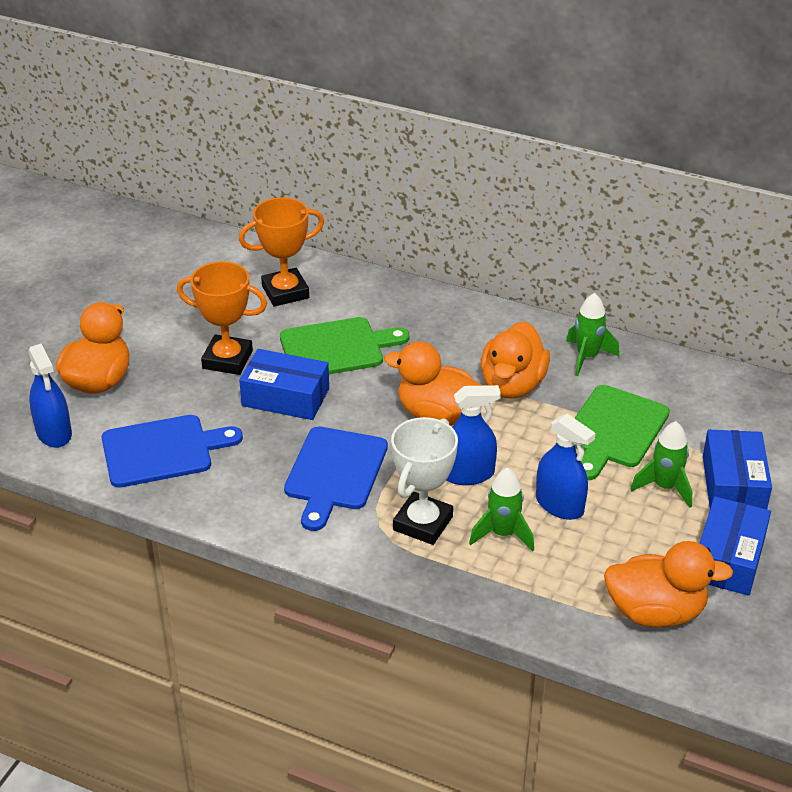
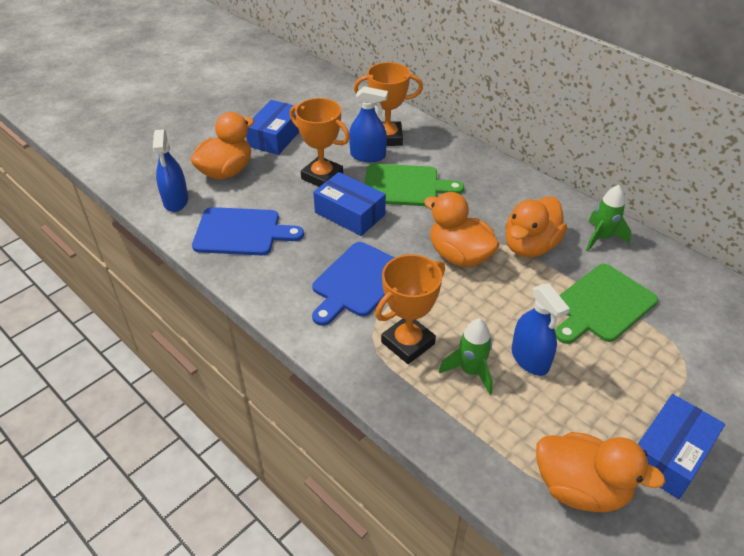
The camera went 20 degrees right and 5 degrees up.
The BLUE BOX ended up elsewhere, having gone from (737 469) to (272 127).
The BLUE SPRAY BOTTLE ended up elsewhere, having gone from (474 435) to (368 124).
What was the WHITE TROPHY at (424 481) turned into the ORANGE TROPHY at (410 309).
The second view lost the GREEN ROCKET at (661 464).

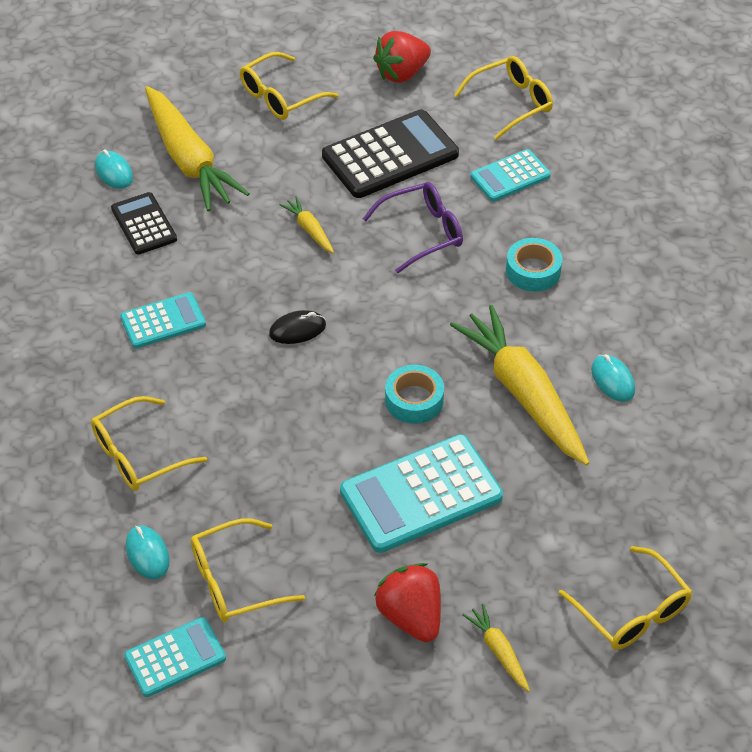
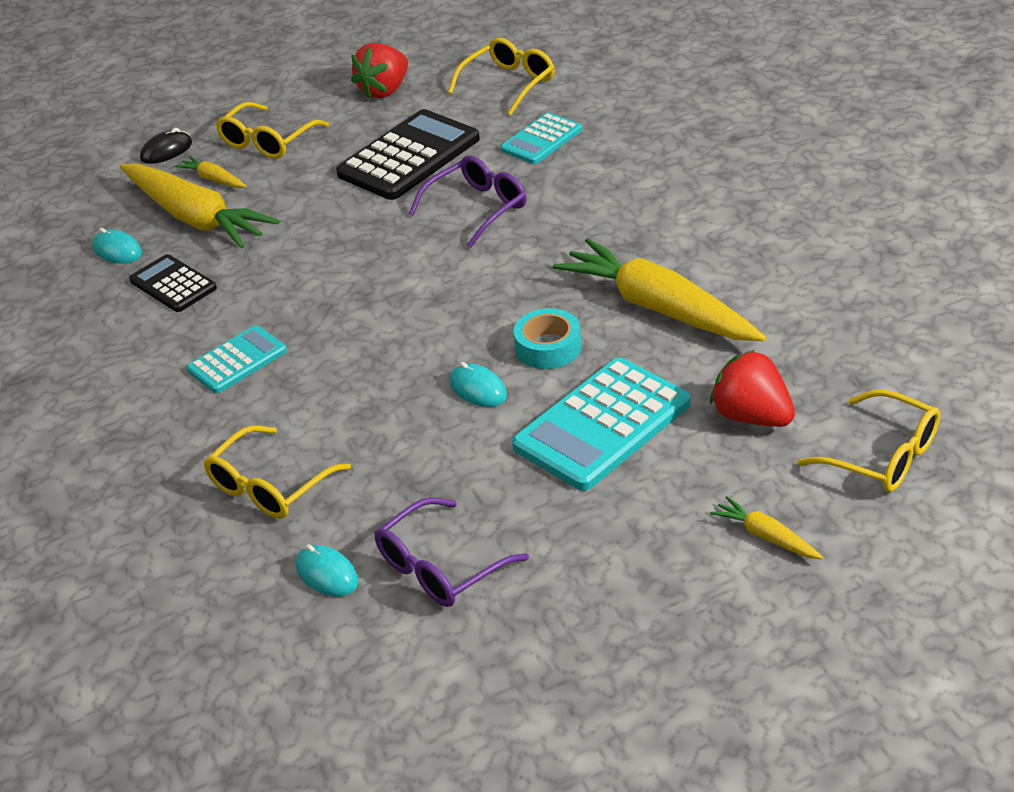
The camera went 15 degrees left and 10 degrees down.
The BLACK MOUSE ended up elsewhere, having gone from (297 327) to (166 146).
The YELLOW CARROT ended up elsewhere, having gone from (306 225) to (211 172).
What was the YELLOW GLASSES at (248 570) turned into the PURPLE GLASSES at (452 552).
The TURQUOISE MOUSE ended up elsewhere, having gone from (613 378) to (478 384).
The RED STRAWBERRY ended up elsewhere, having gone from (407 602) to (752 388).
The second view lost the TURQUOISE CALCULATOR at (175 657).
The second view lost the TURQUOISE TAPE at (534 265).

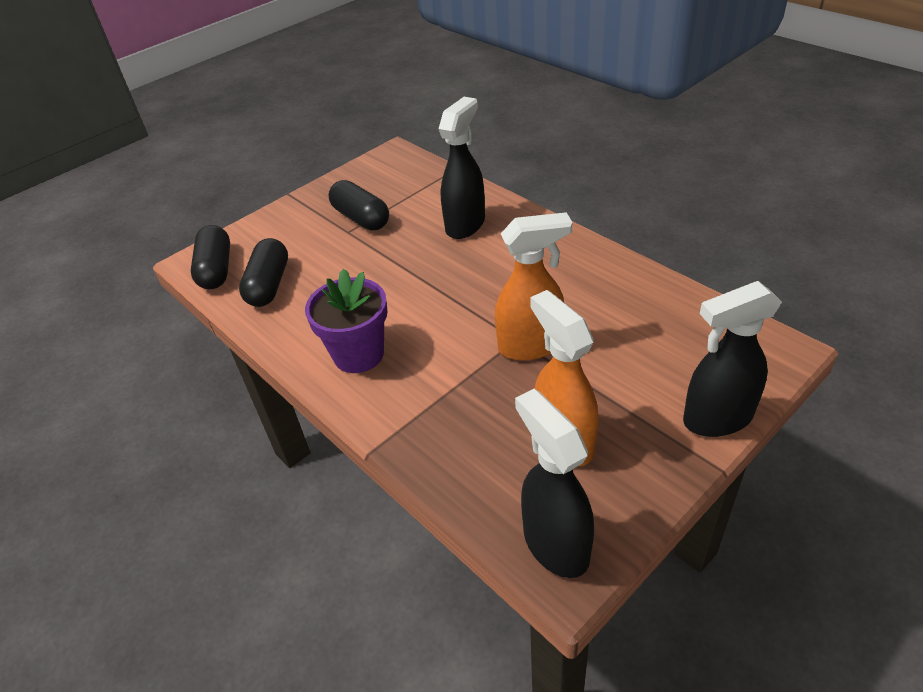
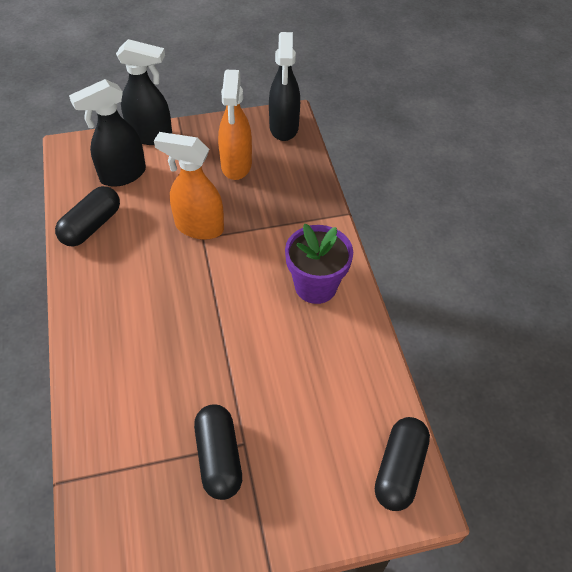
The camera went 155 degrees left and 10 degrees up.
The BLACK CAPSULE ended up elsewhere, having gone from (263 272) to (87 216).
The BLACK SPRAY BOTTLE ended up elsewhere, having gone from (462 168) to (107 133).

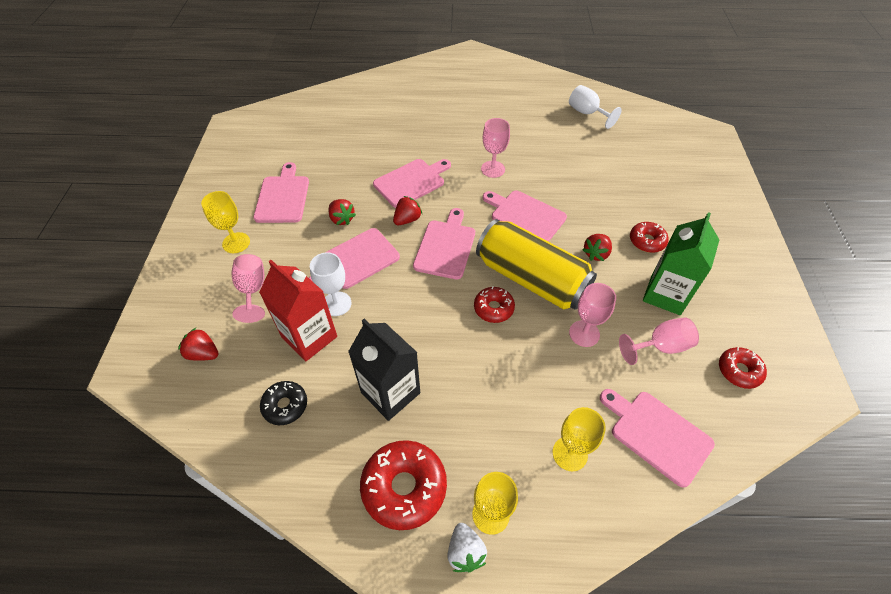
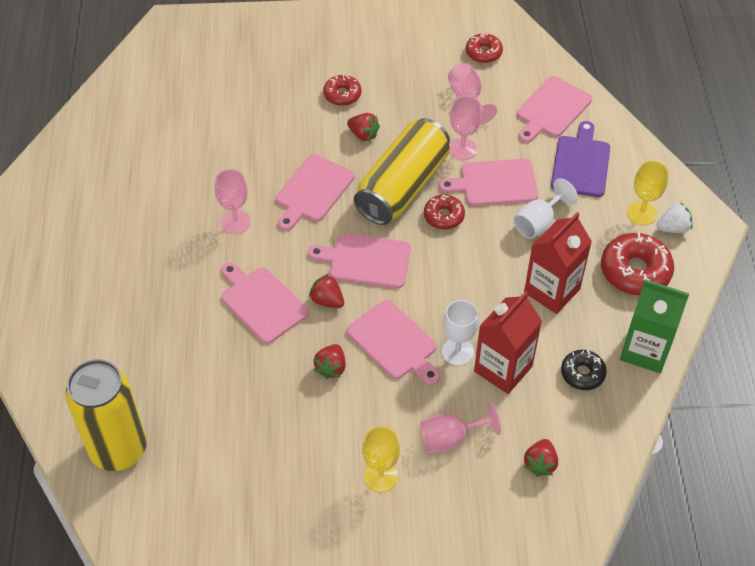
The camera went 95 degrees left and 0 degrees up.
The second view gained the YELLOW CAN at (106 415).
The RED STRAWBERRY at (342 212) ended up facing another way, 150 degrees clockwise from before.
The PINK CUTTING BOARD ended up elsewhere, having gone from (281 192) to (488 182).
The WHITE GOBLET ended up elsewhere, having gone from (595 107) to (545 208).
What was the BLACK CARTON at (384 370) turned into the RED CARTON at (558 263).
Where the YELLOW GOBLET stood at (579 439), the PURPLE CUTTING BOARD came to stand at (580 159).
The GREEN CARTON ended up elsewhere, having gone from (681 263) to (655 326).

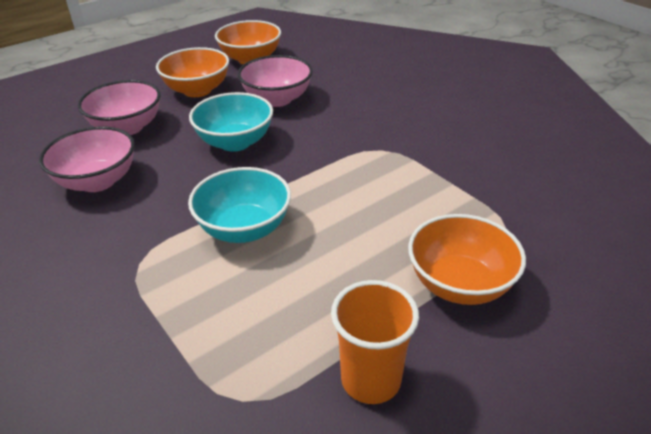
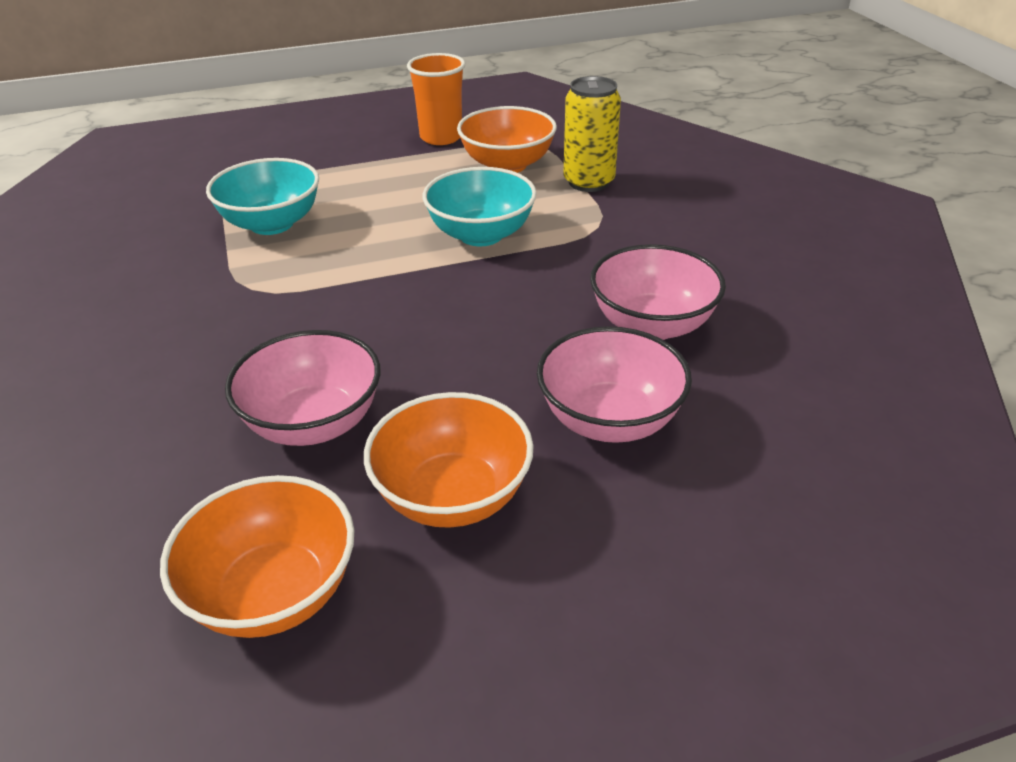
The camera went 160 degrees left and 0 degrees up.
The TURQUOISE BOWL ended up elsewhere, having gone from (231 122) to (262 196).
The ORANGE BOWL ended up elsewhere, having gone from (467 259) to (507 139).
The second view gained the YELLOW CAN at (592 134).

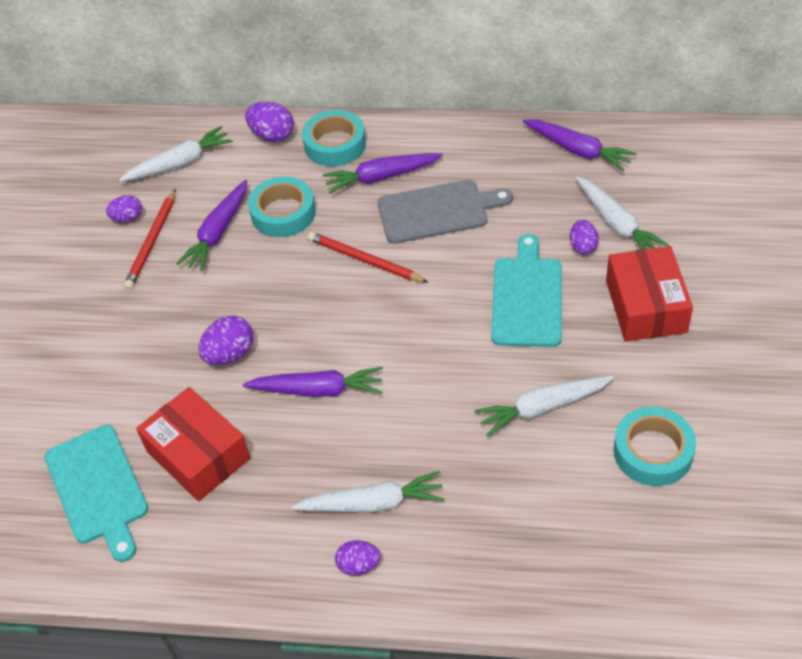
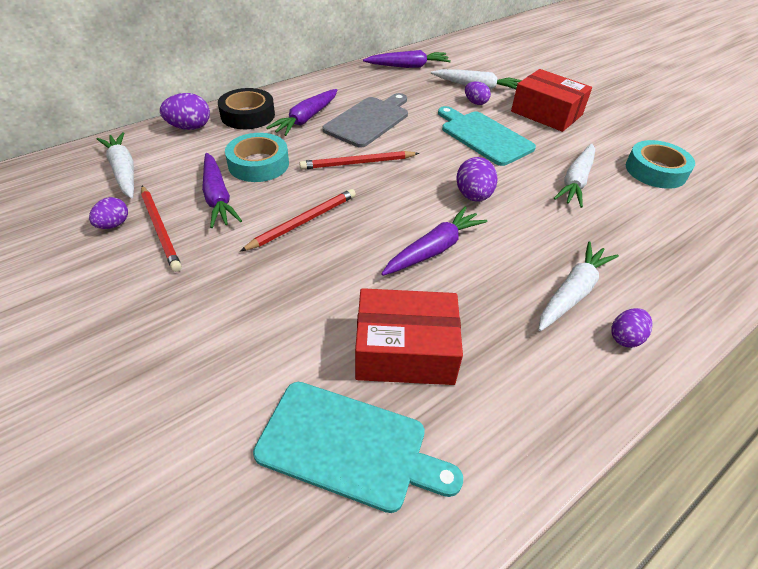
The camera went 50 degrees left and 5 degrees down.
The WHITE CARROT at (176 154) ended up facing another way, 45 degrees counterclockwise from before.
What was the TURQUOISE TAPE at (334 138) turned into the BLACK TAPE at (246 108).
The second view gained the RED PENCIL at (298 220).
The PURPLE EGG ended up elsewhere, having gone from (226 340) to (477 179).

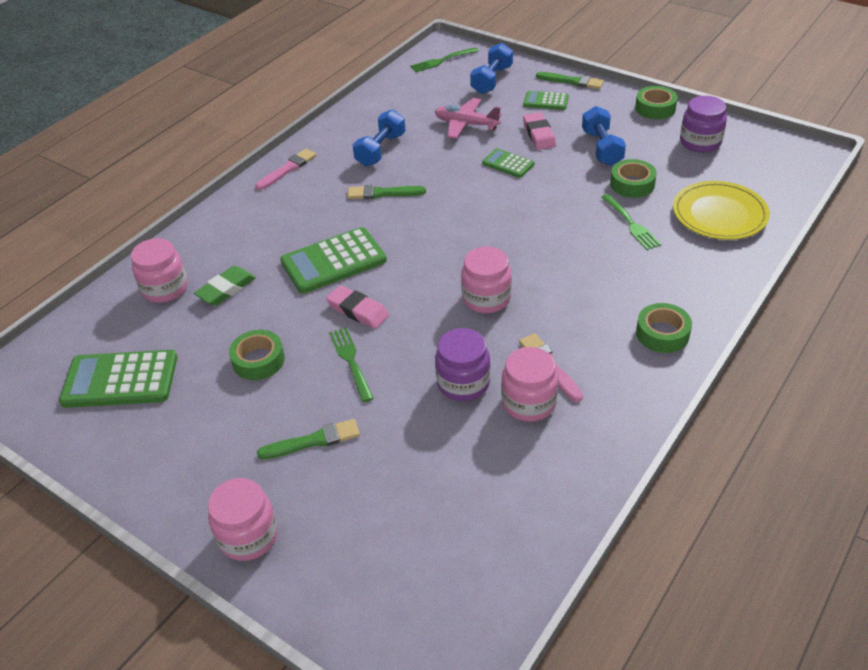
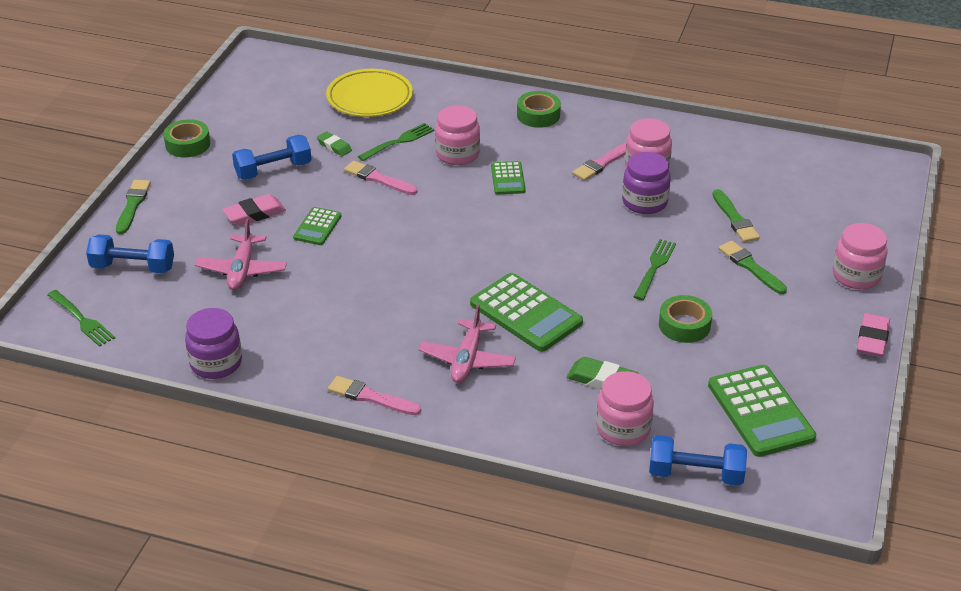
The camera went 110 degrees left and 5 degrees down.
The PURPLE JAR ended up elsewhere, having gone from (703 124) to (213 343).
Where the GREEN TAPE stood at (633 178), the GREEN ERASER came to stand at (334 143).
The second view gained the PINK BRUSH at (381 178).
The second view gained the PINK PLANE at (467 343).
The PINK JAR ended up elsewhere, having gone from (486 279) to (457 135).
The GREEN CALCULATOR ended up elsewhere, having gone from (546 100) to (508 178).
The GREEN FORK at (351 364) ended up facing another way, 150 degrees clockwise from before.
The BLUE DUMBBELL ended up elsewhere, having gone from (379 138) to (698 460).
The GREEN BRUSH ended up elsewhere, having gone from (386 192) to (736 215).
The PINK ERASER ended up elsewhere, having gone from (357 307) to (873 335).

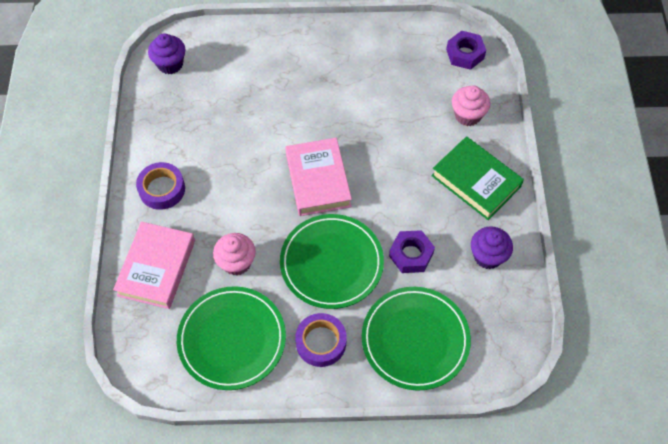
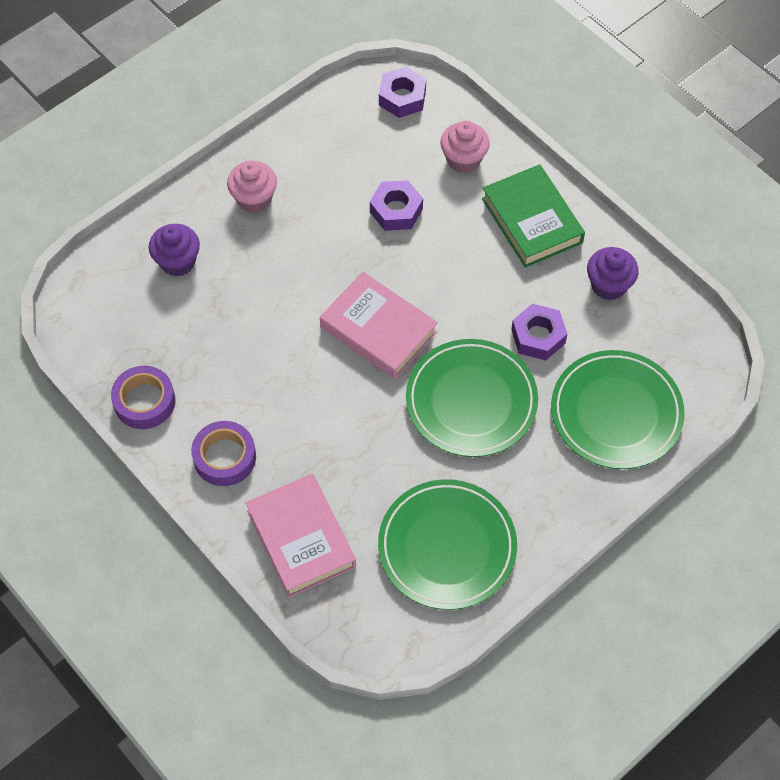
The camera went 40 degrees left and 0 degrees up.
The PURPLE TAPE ended up elsewhere, having gone from (321 340) to (143 397).
The PURPLE CUPCAKE ended up elsewhere, having gone from (166 53) to (174 250).
The PINK CUPCAKE ended up elsewhere, having gone from (234 254) to (252 186).
The second view gained the PURPLE NUT at (396 205).
The GREEN BOOK at (477 178) ended up facing another way, 60 degrees clockwise from before.

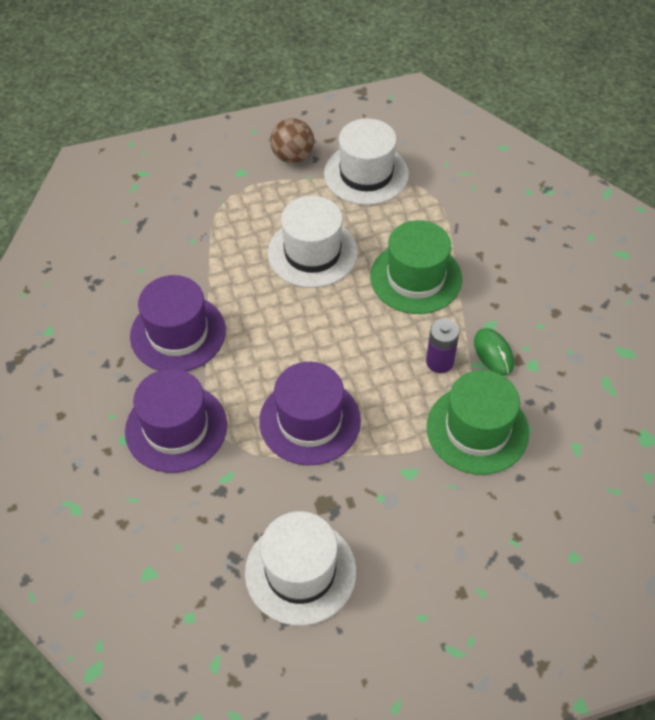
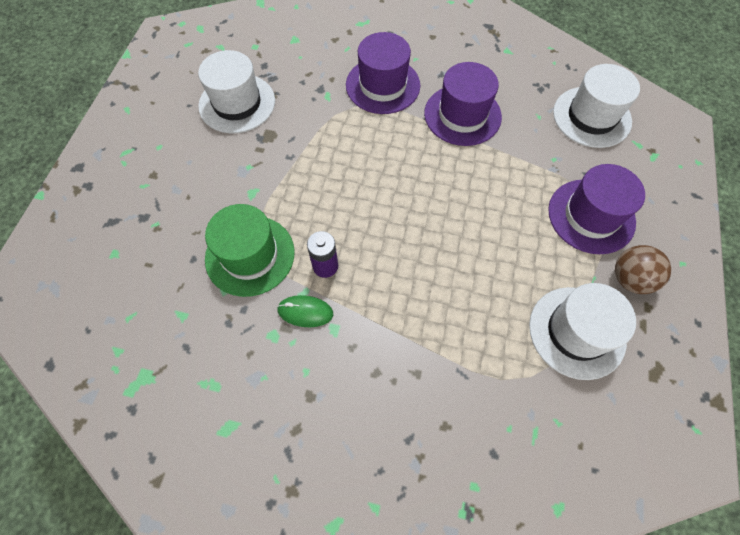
The camera went 120 degrees right and 10 degrees up.
The PURPLE HAT ended up elsewhere, having gone from (310 413) to (596 209).
The WHITE HAT ended up elsewhere, having gone from (313 242) to (596 106).
The second view lost the GREEN HAT at (416 267).

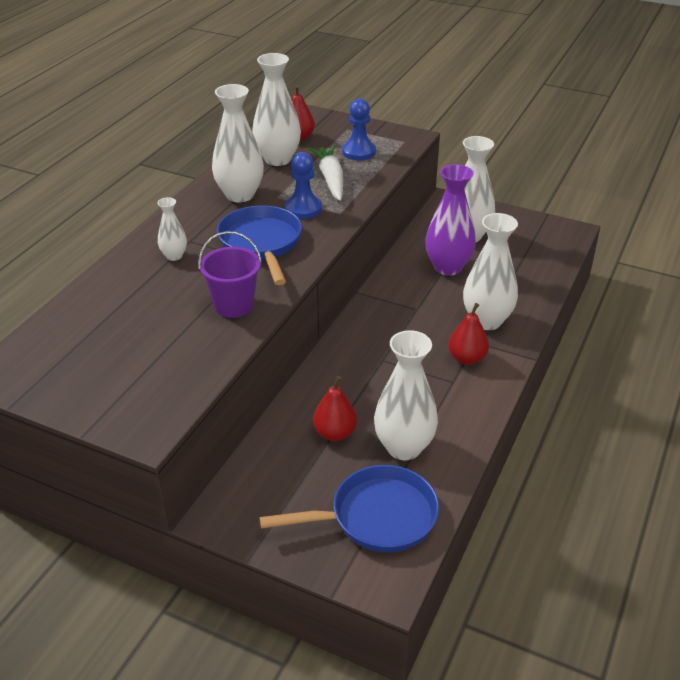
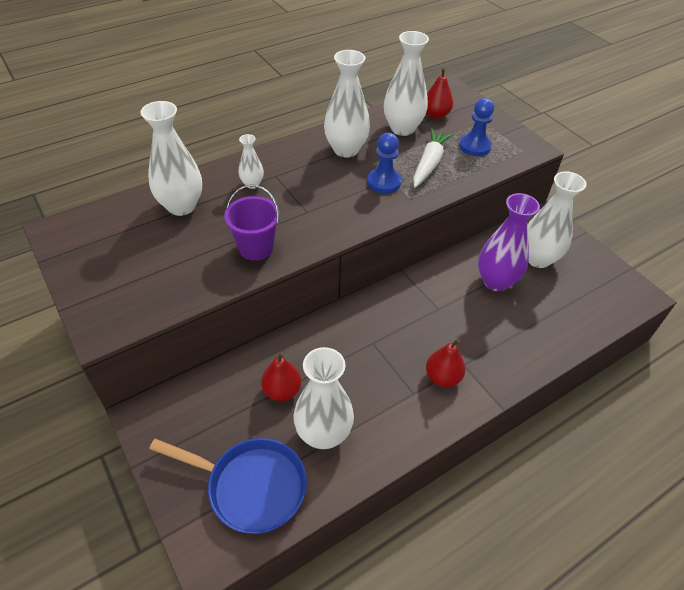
The camera went 30 degrees right and 10 degrees up.
The WHITE VASE ended up elsewhere, having gone from (490 271) to (171 158).
The second view lost the BLUE PAN at (259 245).

